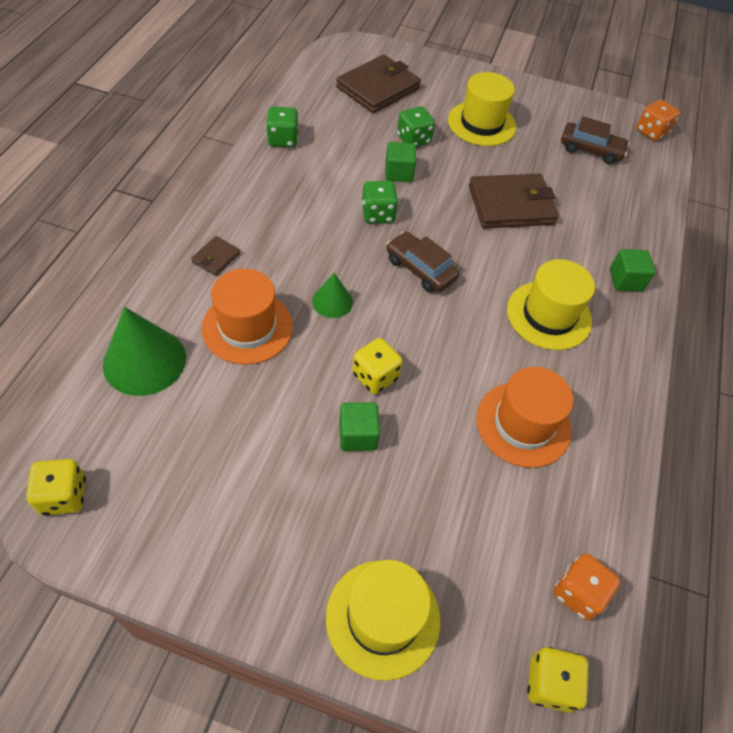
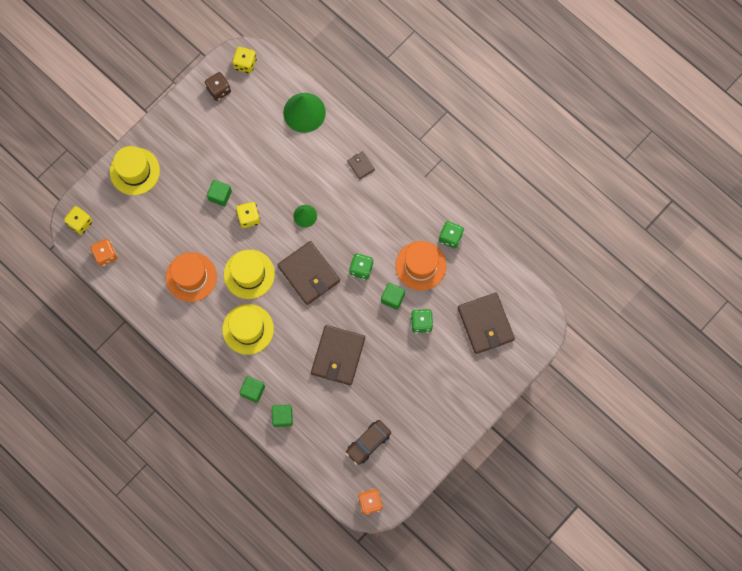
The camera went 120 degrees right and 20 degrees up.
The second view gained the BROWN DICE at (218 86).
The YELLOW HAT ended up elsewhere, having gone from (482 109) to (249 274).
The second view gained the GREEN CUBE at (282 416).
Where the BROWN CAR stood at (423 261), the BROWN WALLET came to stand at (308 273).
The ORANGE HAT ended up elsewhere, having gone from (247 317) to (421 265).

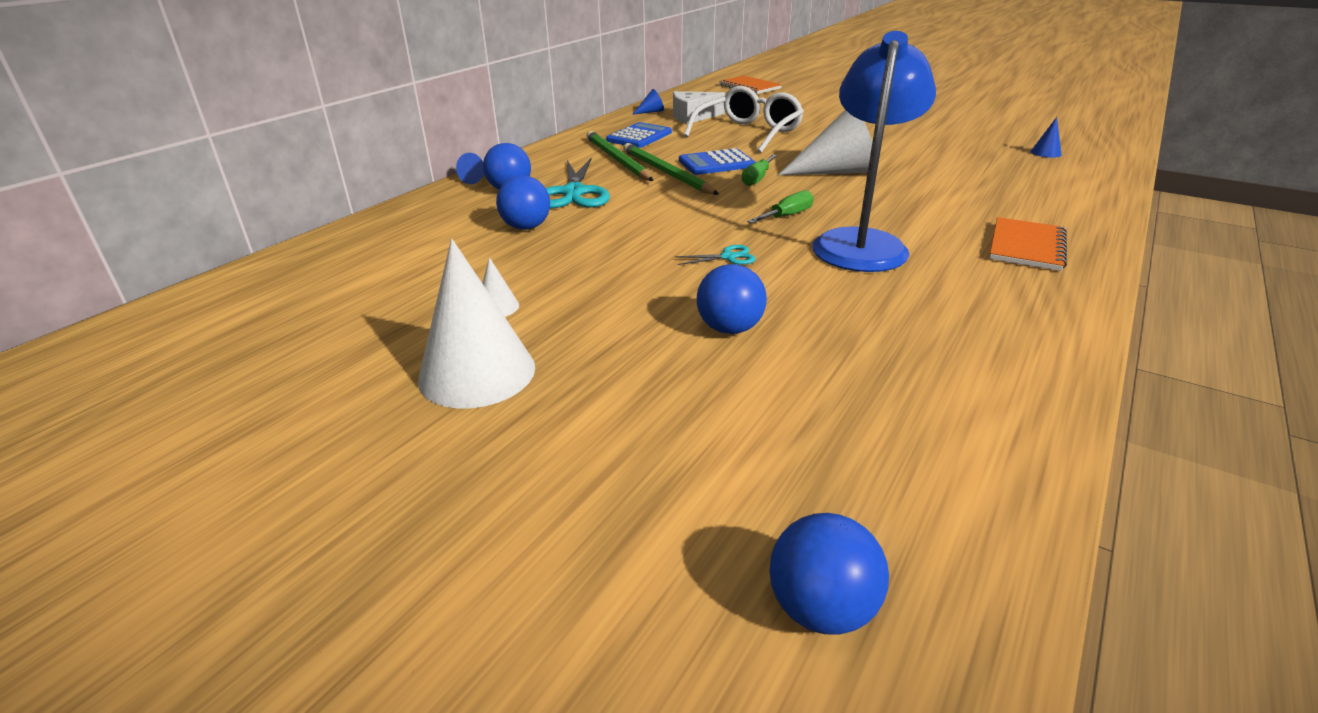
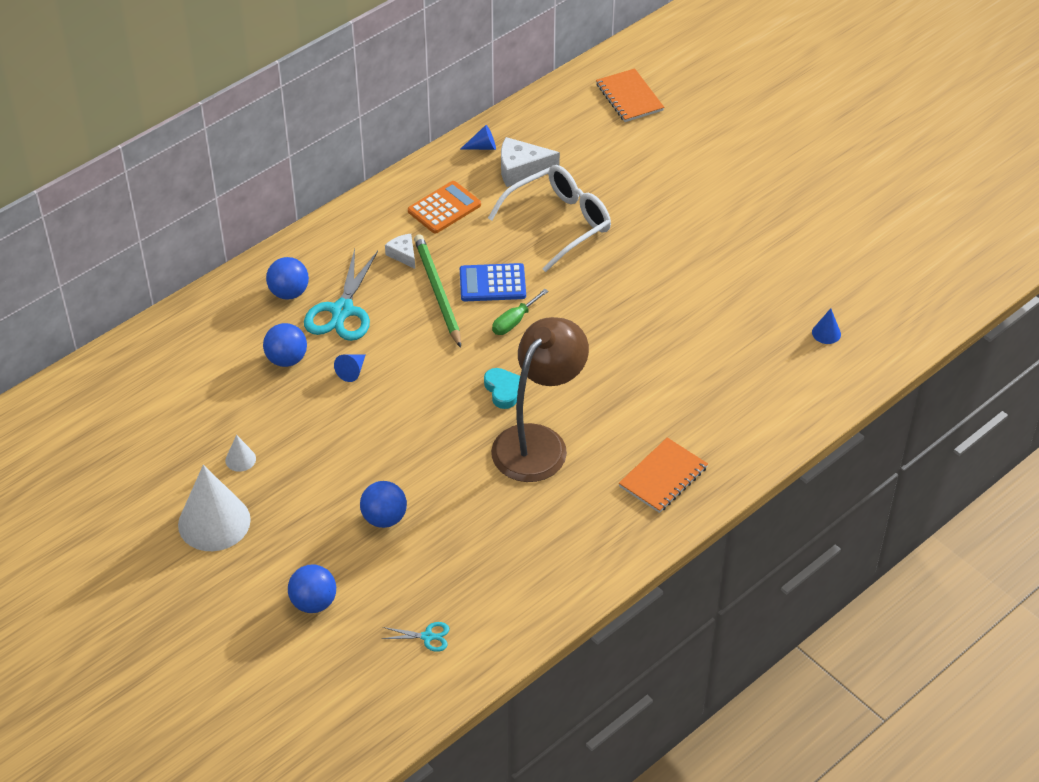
The camera went 15 degrees right and 15 degrees up.
The BLUE BALL ended up elsewhere, having gone from (829 574) to (312 588).
The BLUE CONE ended up elsewhere, having gone from (470 168) to (350 368).
The TURQUOISE SCISSORS ended up elsewhere, having gone from (715 255) to (415 637).
Where the GREEN PENCIL stood at (620 156), the WHITE CHEESE came to stand at (400 251).
What was the BLUE CALCULATOR at (639 135) turned into the ORANGE CALCULATOR at (444 207).
Where the GREEN SCREWDRIVER stood at (780 207), the TURQUOISE HEART came to stand at (502 388).
What was the BLUE LAMP at (874 151) turned into the BROWN LAMP at (540 399).
The second view lost the WHITE CONE at (825 142).

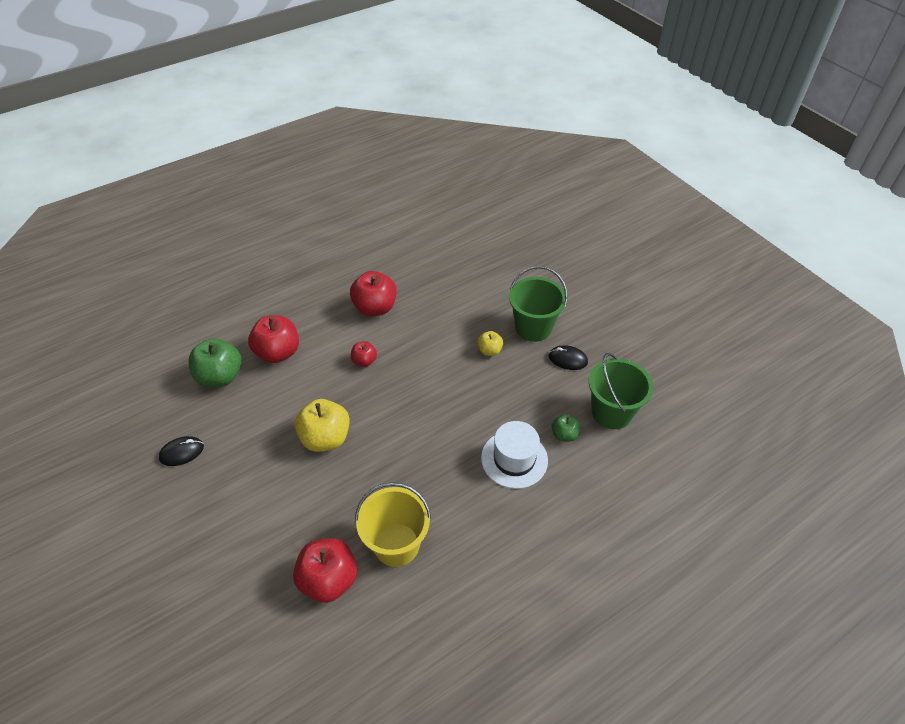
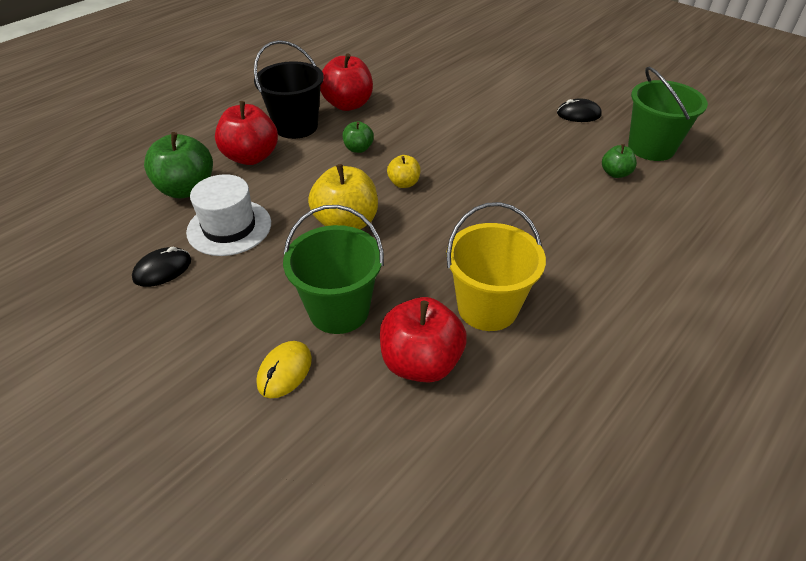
The camera went 15 degrees left and 5 degrees down.
The WHITE HAT ended up elsewhere, having gone from (514 455) to (228 215).
The second view gained the BLACK BUCKET at (289 89).
The second view gained the YELLOW MOUSE at (284 369).
The GREEN BUCKET ended up elsewhere, having gone from (538 304) to (333 269).
What was the RED APPLE at (364 354) turned into the GREEN APPLE at (358 137).
The YELLOW APPLE ended up elsewhere, having gone from (490 343) to (404 171).

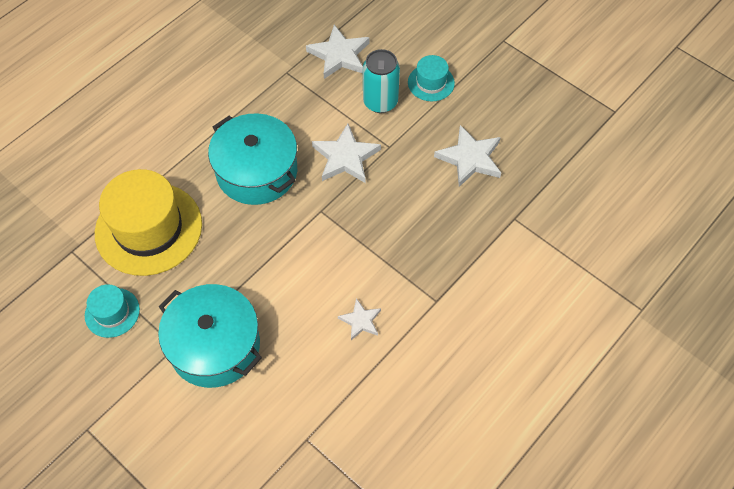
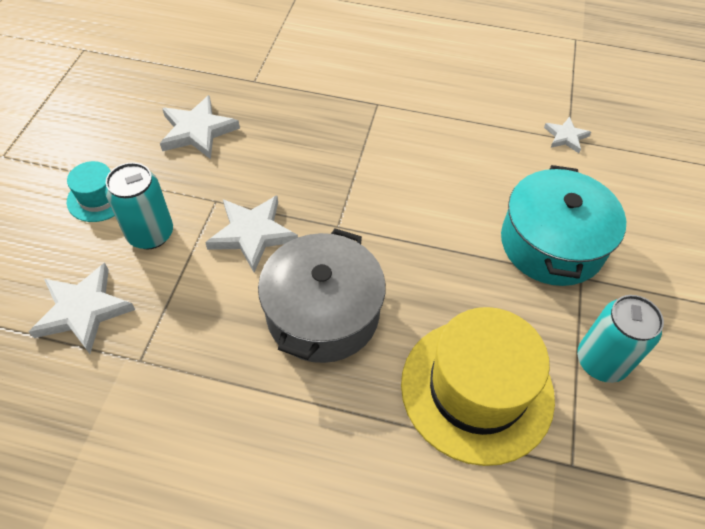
The camera went 120 degrees left and 5 degrees down.
What was the TURQUOISE POT at (252 159) turned into the GREY POT at (322 295).
The WHITE STAR ended up elsewhere, having gone from (359 319) to (567 135).
Where the TURQUOISE HAT stood at (112 311), the TURQUOISE CAN came to stand at (620 339).

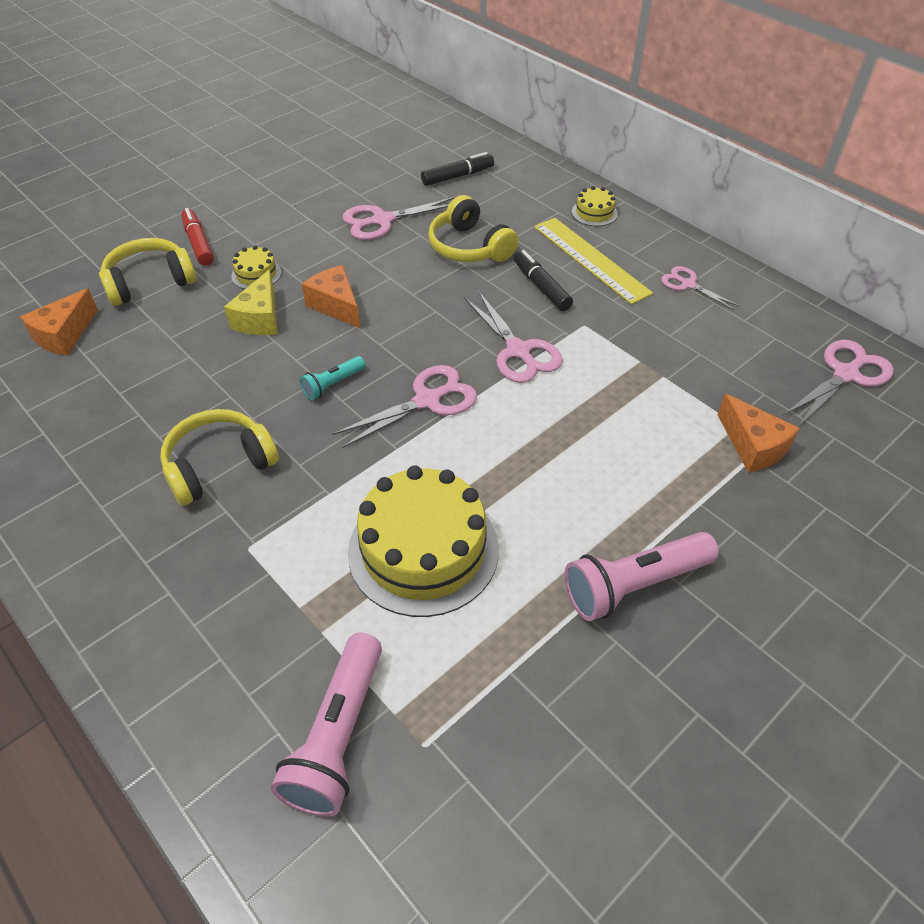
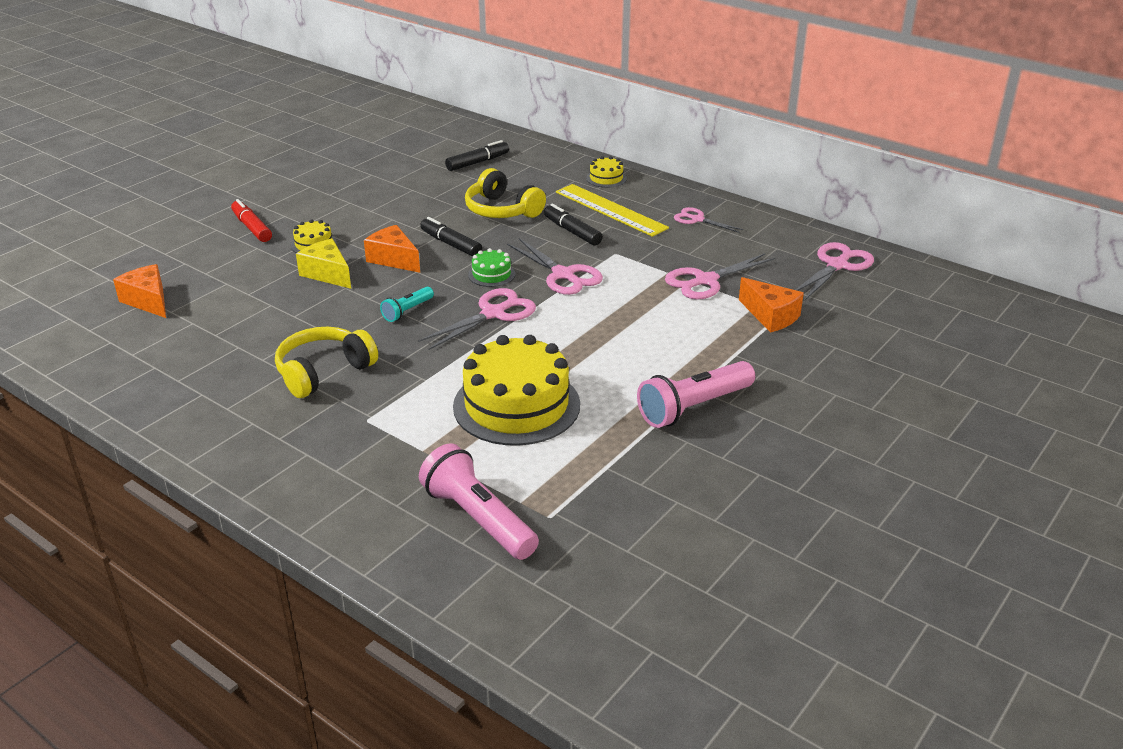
The camera went 10 degrees left and 15 degrees down.
The ORANGE CHEESE at (59 322) ended up facing another way, 120 degrees clockwise from before.
The YELLOW CHEESE at (250 302) ended up facing another way, 135 degrees clockwise from before.
The PINK FLASHLIGHT at (326 725) ended up facing another way, 135 degrees clockwise from before.
The second view gained the BLACK MARKER at (451 237).
The second view gained the GREEN CAKE at (491 267).
The PINK SCISSORS ended up elsewhere, having gone from (399 218) to (720 276).
The second view lost the YELLOW HEADPHONES at (147 272).

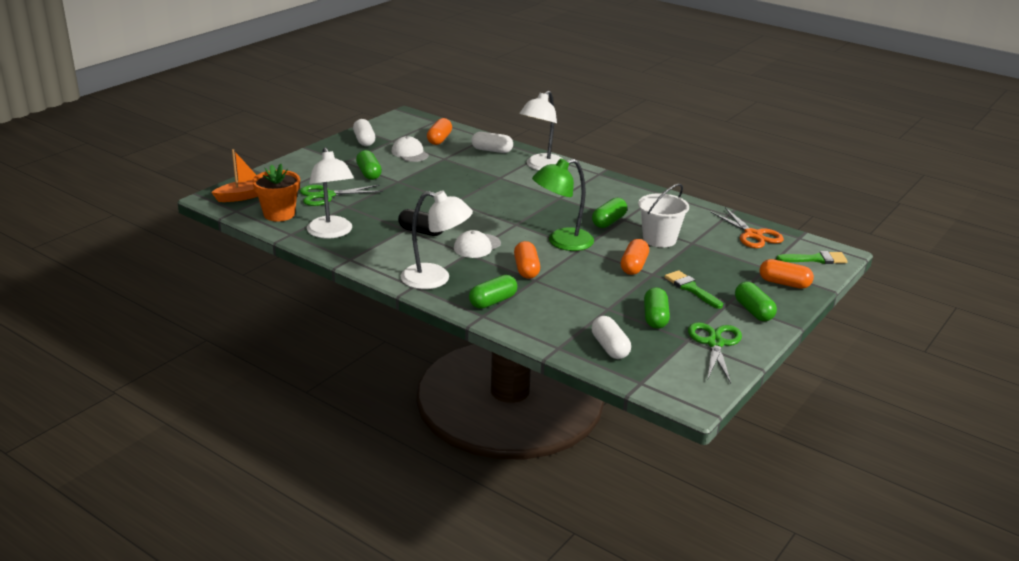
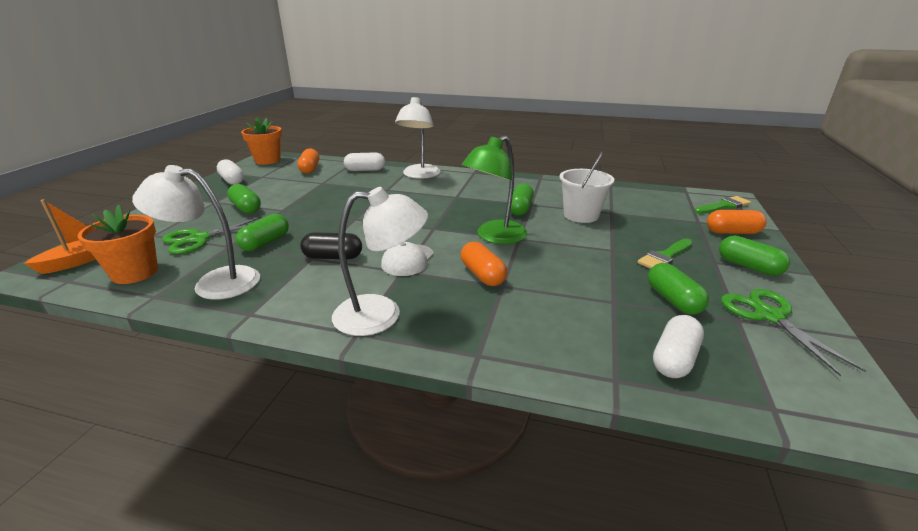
The camera went 20 degrees left and 0 degrees up.
The WHITE LAMP at (330 193) ended up facing another way, 135 degrees clockwise from before.
The GREEN CAPSULE ended up elsewhere, having gone from (493 292) to (262 232).
The second view gained the ORANGE FLOWER POT at (261 141).
The GREEN BRUSH at (694 289) ended up facing another way, 75 degrees counterclockwise from before.
The WHITE CAPSULE at (611 337) ended up facing another way, 75 degrees clockwise from before.
The second view lost the WHITE CAP at (410 149).
The second view lost the ORANGE CAPSULE at (635 257).
The second view lost the ORANGE SCISSORS at (747 227).

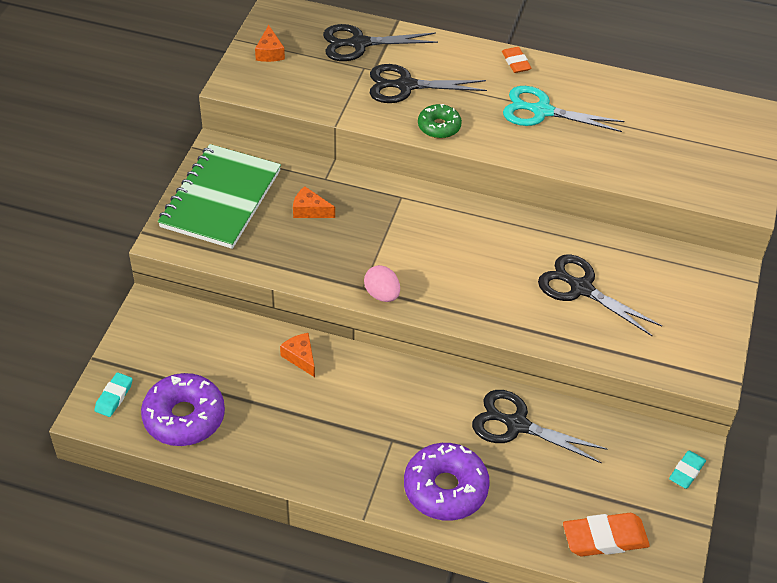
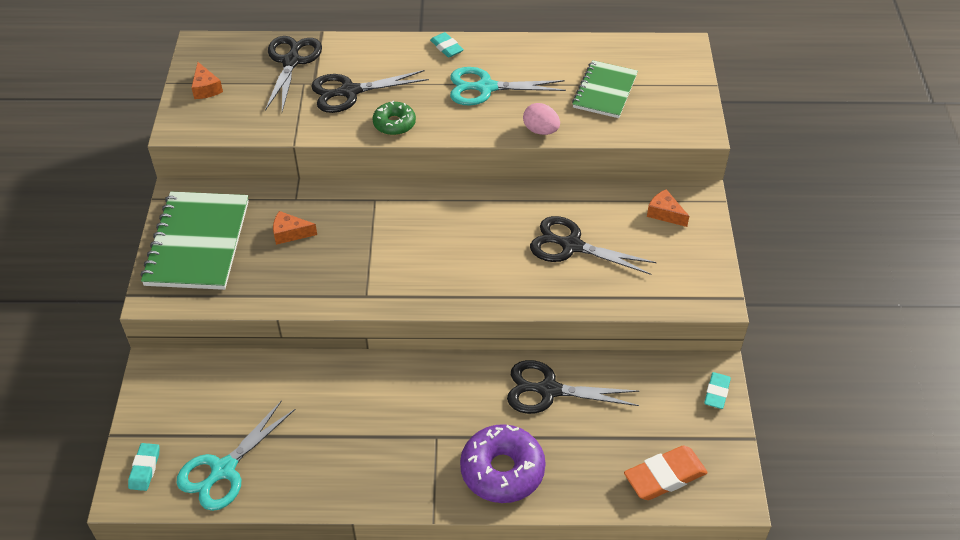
The camera went 15 degrees left and 0 degrees up.
Where the PURPLE DONUT stood at (183 409), the TURQUOISE SCISSORS came to stand at (235 455).
The BLACK SCISSORS at (380 42) ended up facing another way, 120 degrees clockwise from before.
What was the ORANGE ERASER at (517 60) turned into the TURQUOISE ERASER at (447 45).
The PINK EGG ended up elsewhere, having gone from (382 283) to (541 119).
The second view gained the GREEN NOTEBOOK at (605 89).
The ORANGE CHEESE ended up elsewhere, having gone from (297 355) to (668 208).

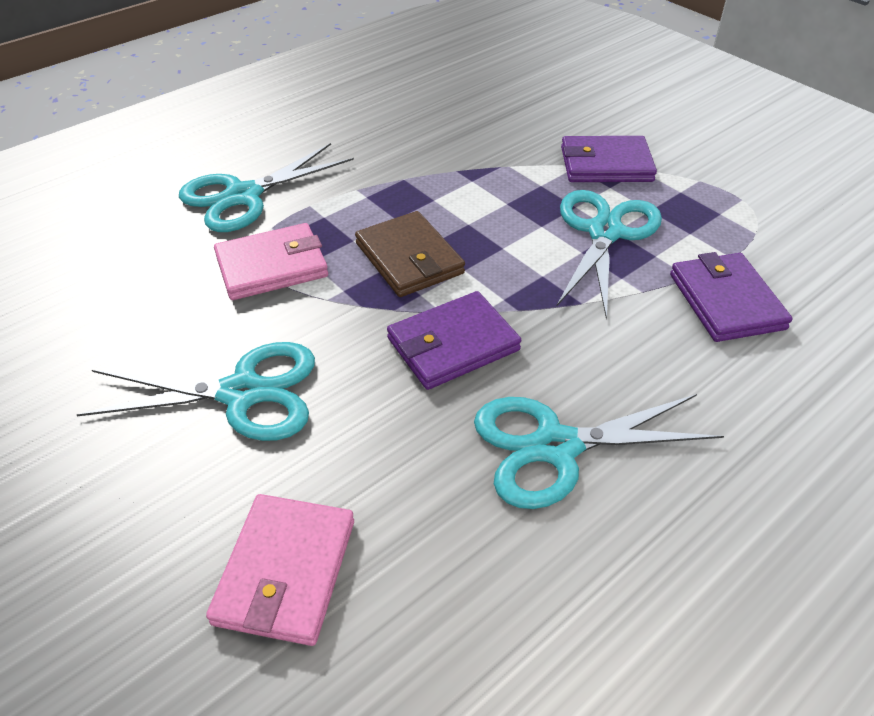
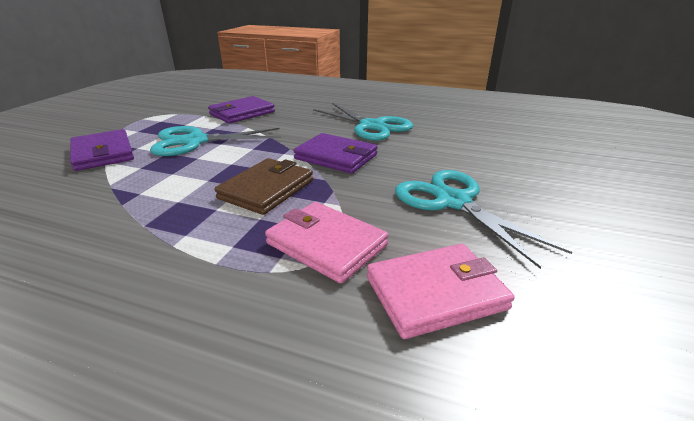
The camera went 120 degrees left and 15 degrees down.
The PINK WALLET ended up elsewhere, having gone from (280 570) to (441 291).
The second view lost the TURQUOISE SCISSORS at (266 187).

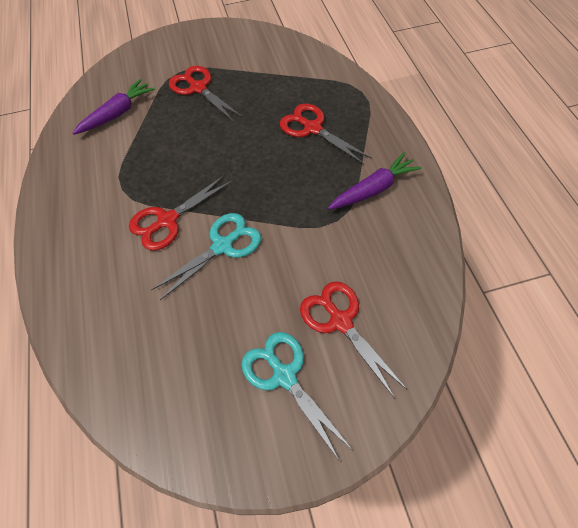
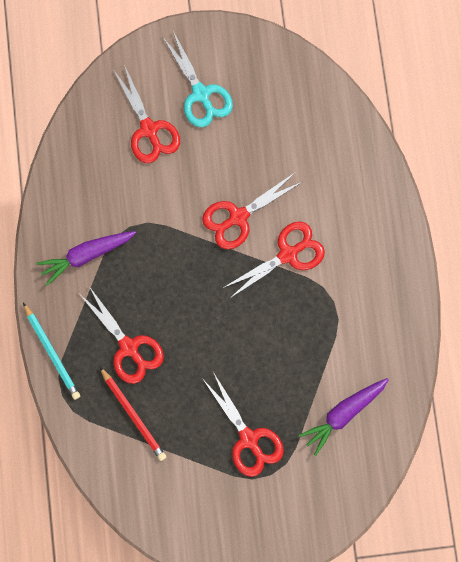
The camera went 175 degrees left and 20 degrees up.
The second view gained the TURQUOISE PENCIL at (51 351).
The second view gained the RED PENCIL at (133 414).
What was the TURQUOISE SCISSORS at (206 256) turned into the RED SCISSORS at (252 211).

